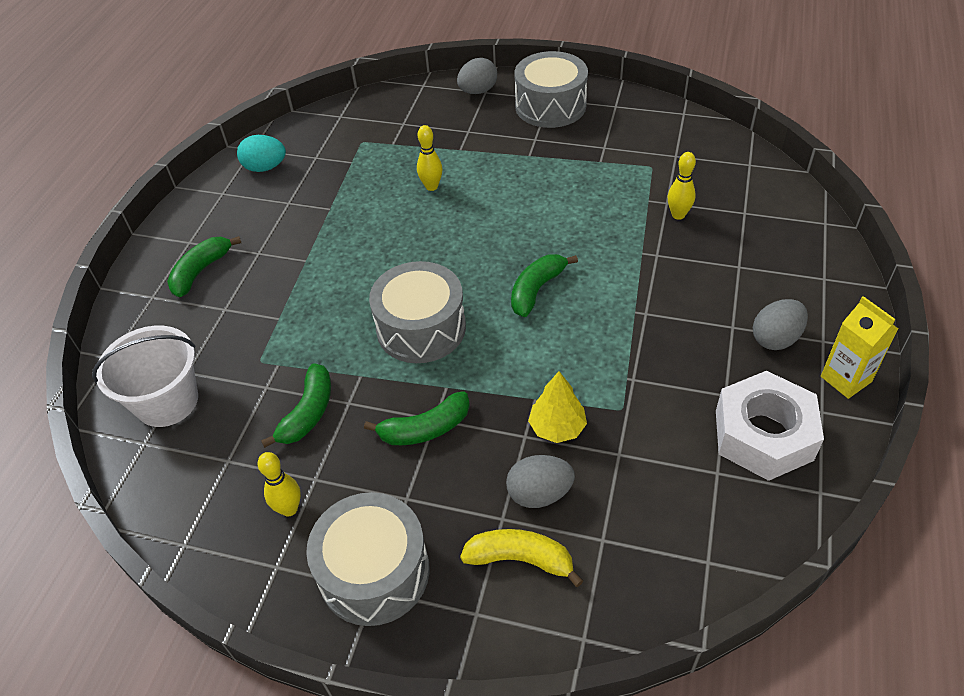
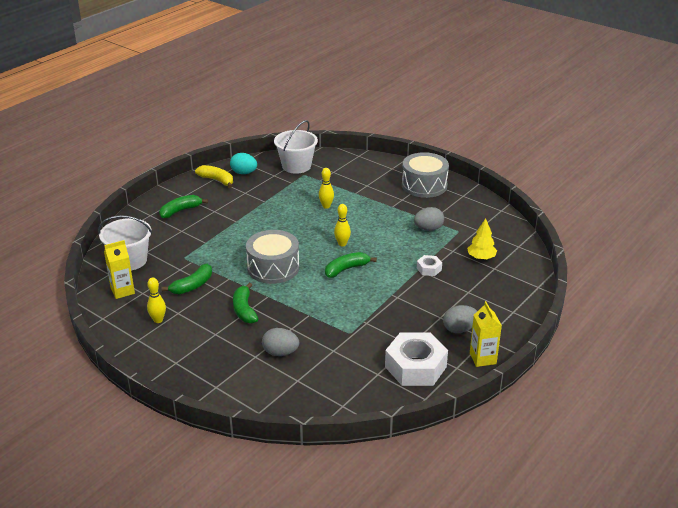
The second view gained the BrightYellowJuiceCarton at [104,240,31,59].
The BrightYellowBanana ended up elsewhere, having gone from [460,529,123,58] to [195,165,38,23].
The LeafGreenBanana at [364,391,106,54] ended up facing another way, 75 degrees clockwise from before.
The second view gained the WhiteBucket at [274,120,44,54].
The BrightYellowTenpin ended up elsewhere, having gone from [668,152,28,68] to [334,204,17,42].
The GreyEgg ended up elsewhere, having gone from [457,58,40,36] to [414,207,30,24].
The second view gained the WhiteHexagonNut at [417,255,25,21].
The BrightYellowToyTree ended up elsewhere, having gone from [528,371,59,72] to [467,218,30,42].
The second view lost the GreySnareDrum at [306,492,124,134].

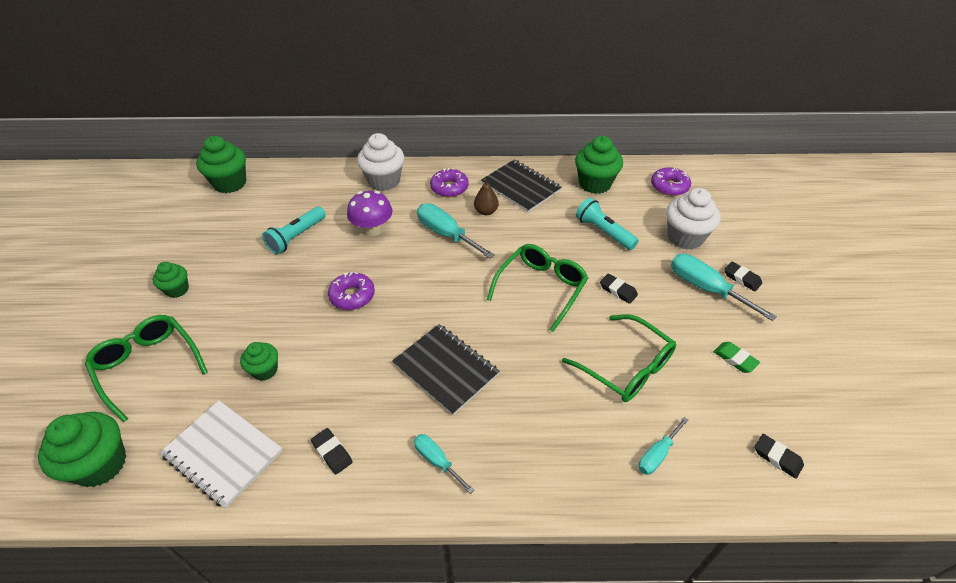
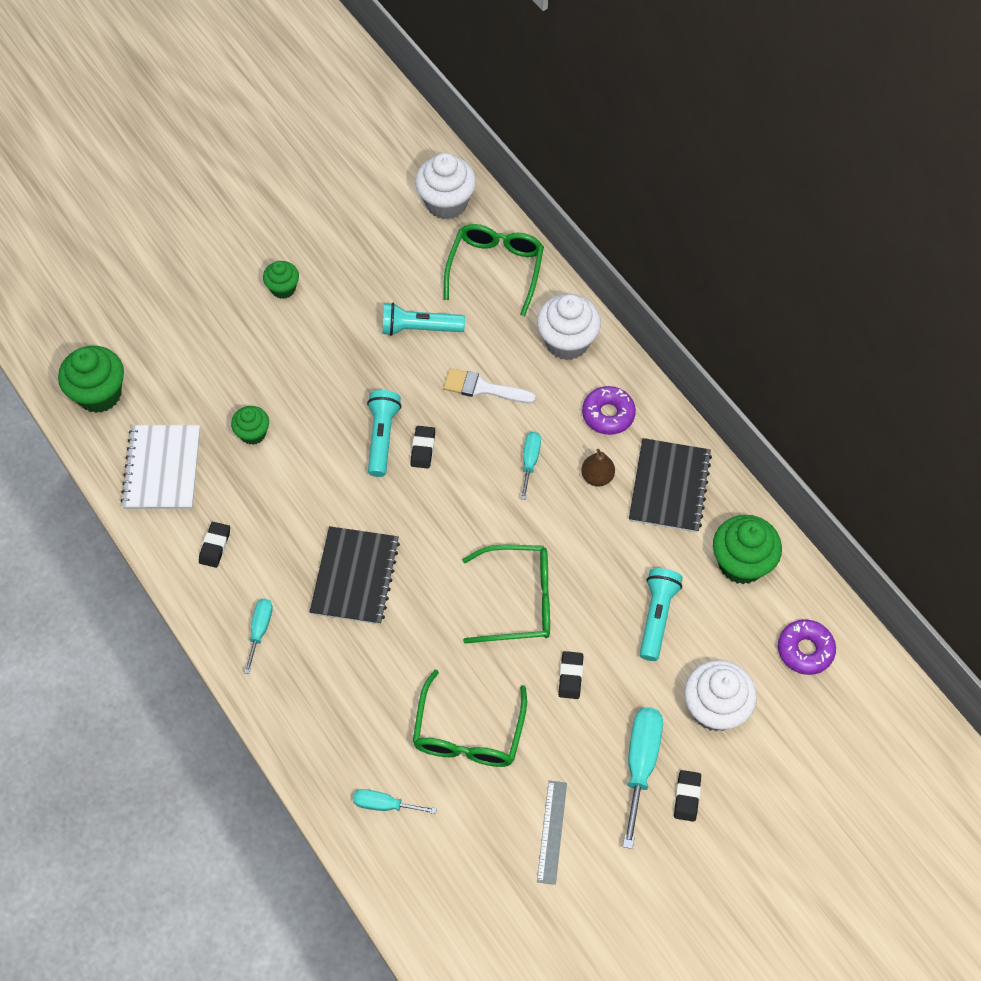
Where the RoyalPurpleGlazedDonut stood at [328,272,47,38], the TurquoiseFlashlight came to stand at [367,390,34,87].
The EbonyGumEraser ended up elsewhere, having gone from [755,434,49,45] to [410,426,25,42].
What was the LeafGreenCupcake at [196,136,50,57] turned into the WhiteCupcake at [415,153,61,67].
Where the RoyalPurpleMushroom stood at [347,191,45,45], the WhitePaintBrush came to stand at [443,368,93,35].
The LeafGreenSpectacles ended up elsewhere, having gone from [85,315,123,107] to [444,224,100,92].
The size of the TurquoiseHandScrewdriver at [417,203,78,56] changed by a factor of 0.58.
Where the LeafGreenGumEraser stood at [713,342,47,31], the GreyRuler came to stand at [537,781,30,104].

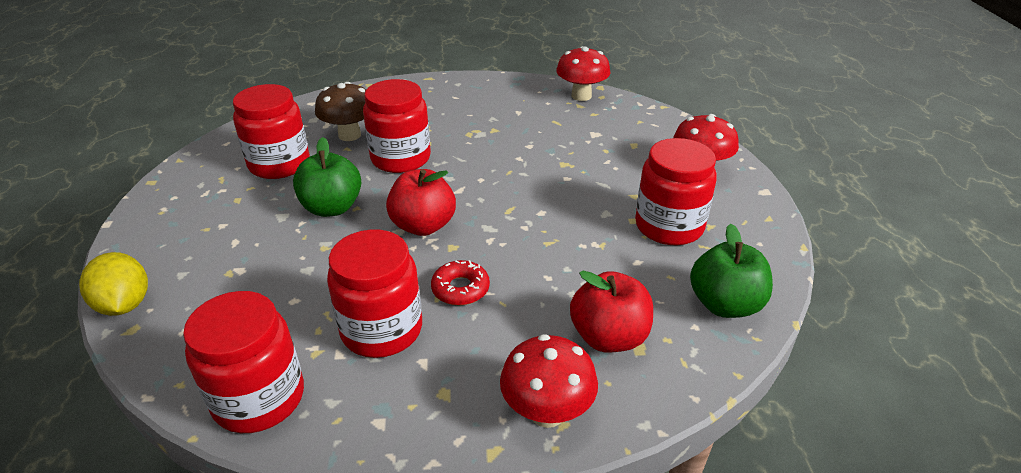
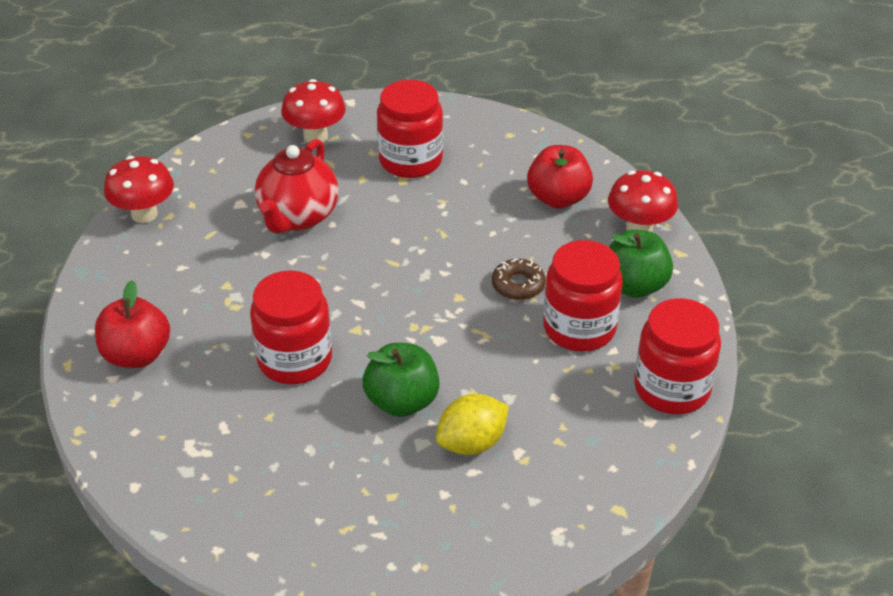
The RedAppleFruit ended up elsewhere, having gone from [386,169,70,67] to [95,280,75,88].
The second view gained the RedTeapot at [255,139,84,95].
The BrightYellowToyLemon ended up elsewhere, having gone from [79,252,69,64] to [436,394,73,61].
What was the RedGlazedDonut at [431,260,59,45] turned into the BrownGlazedDonut at [492,259,54,41].
The LeafGreenAppleFruit ended up elsewhere, having gone from [690,224,83,94] to [609,230,64,68].
The second view lost the RedPreserveJar at [233,84,77,95].
The second view lost the BrownMushroom at [315,82,51,59].

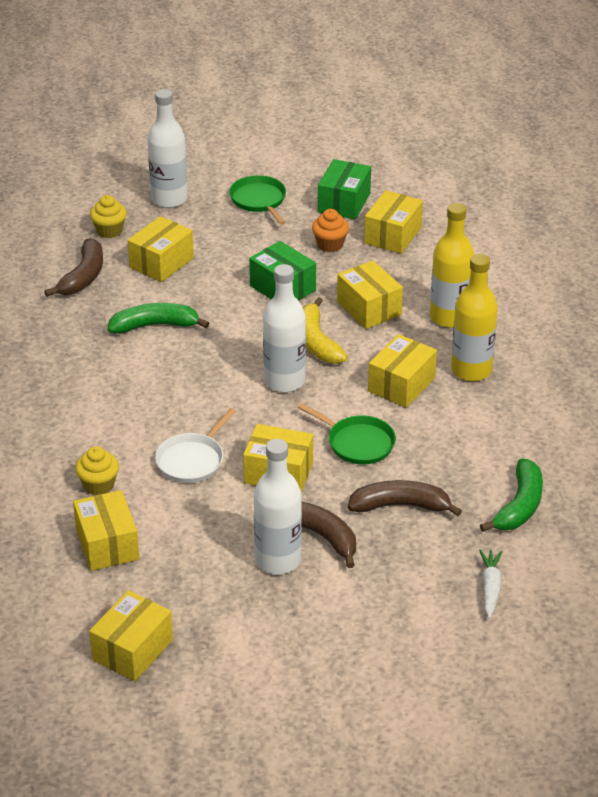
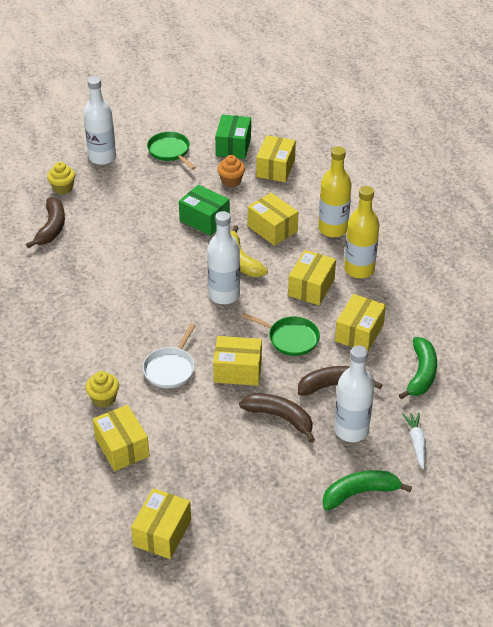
The LeafGreenBanana ended up elsewhere, having gone from [108,303,101,31] to [323,470,89,41].
The WhiteBottle ended up elsewhere, having gone from [254,439,48,136] to [334,345,40,97].
The BrightYellowParcel ended up elsewhere, having gone from [128,216,66,66] to [335,294,51,57].

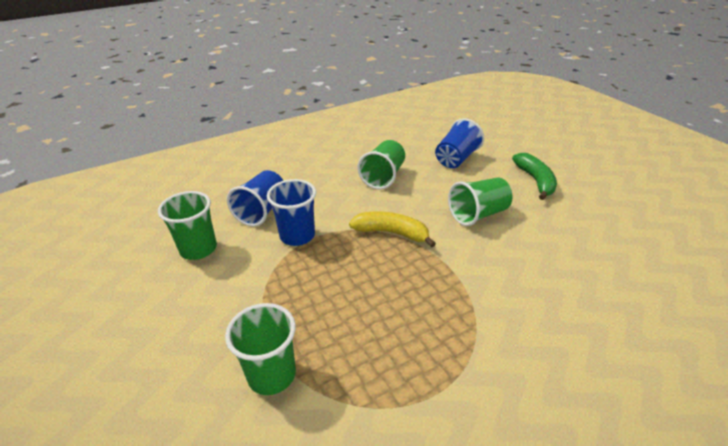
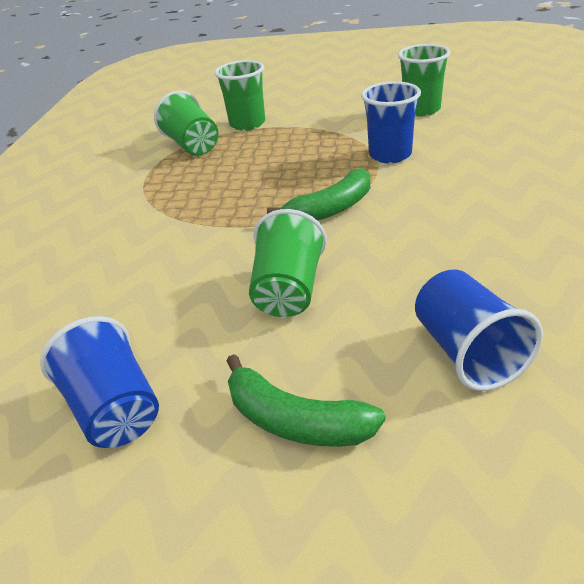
The CobaltTumbler ended up elsewhere, having gone from [227,170,56,57] to [40,316,119,132].
The LeafGreenTumbler ended up elsewhere, having gone from [357,140,48,49] to [154,90,64,66].
What was the BrightYellowBanana at [349,211,87,37] turned into the LeafGreenBanana at [267,168,103,53].

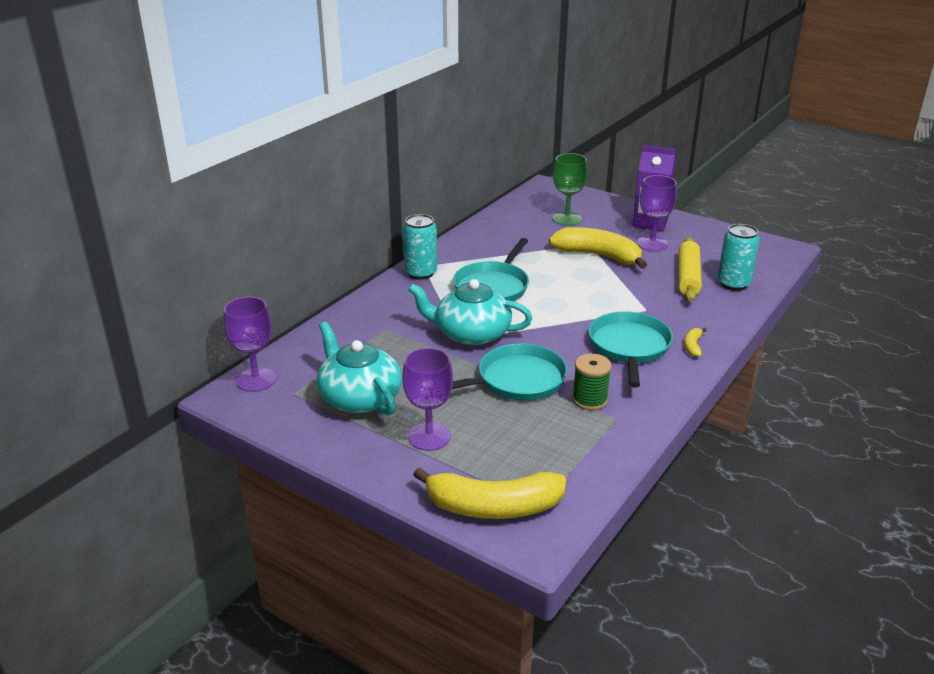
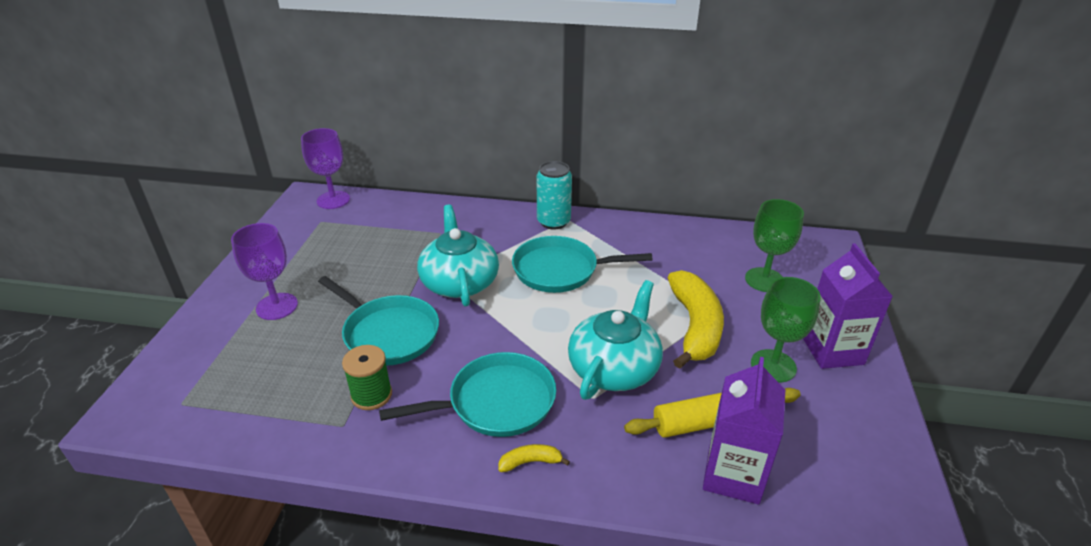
The TurquoiseTeapot ended up elsewhere, having gone from [317,322,85,93] to [568,280,95,120].
Where the TurquoiseTin stood at [717,224,43,66], the RoyalPurpleJuiceCarton came to stand at [703,357,82,148].
What was the RoyalPurpleChalice at [637,175,40,76] turned into the LeafGreenChalice at [751,277,70,106].
The second view lost the BrightYellowBanana at [413,467,153,52].

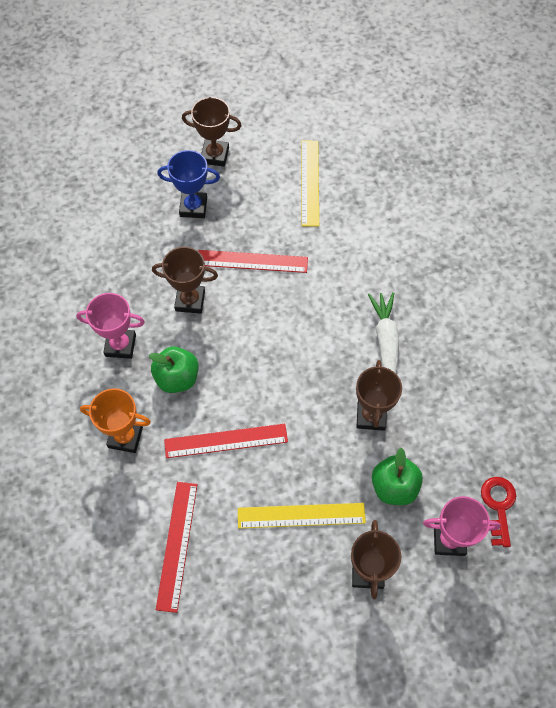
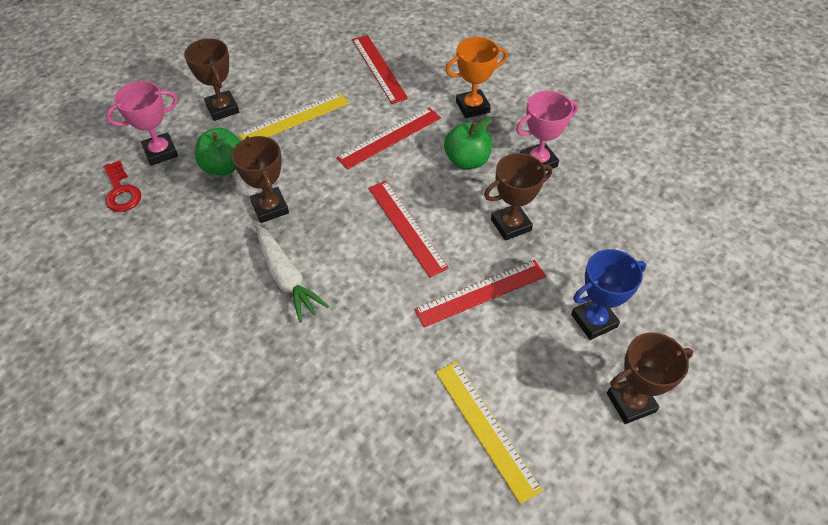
The second view gained the RedRuler at [368,181,81,96].

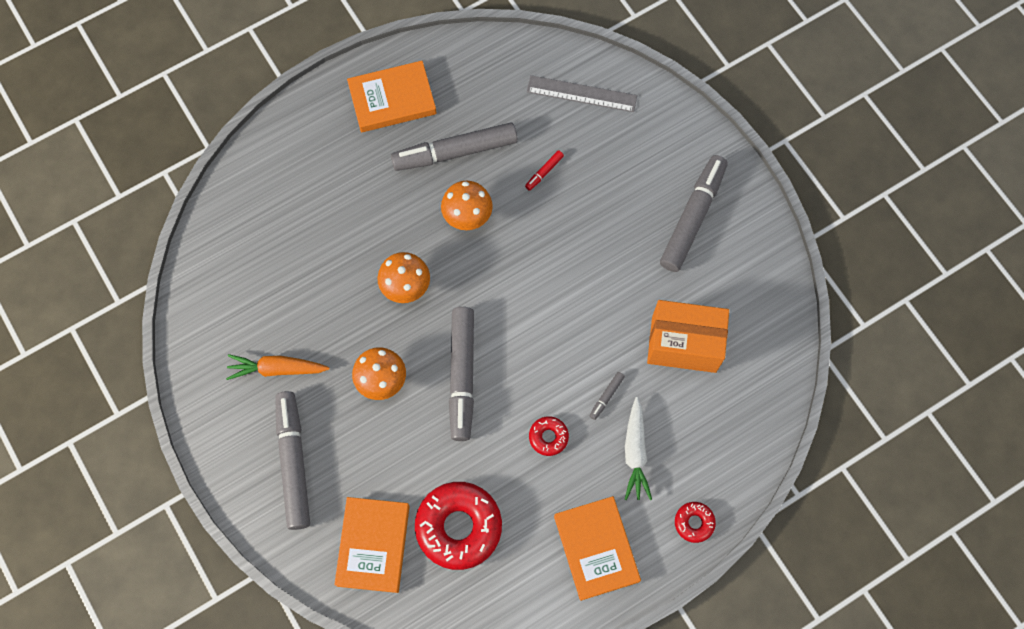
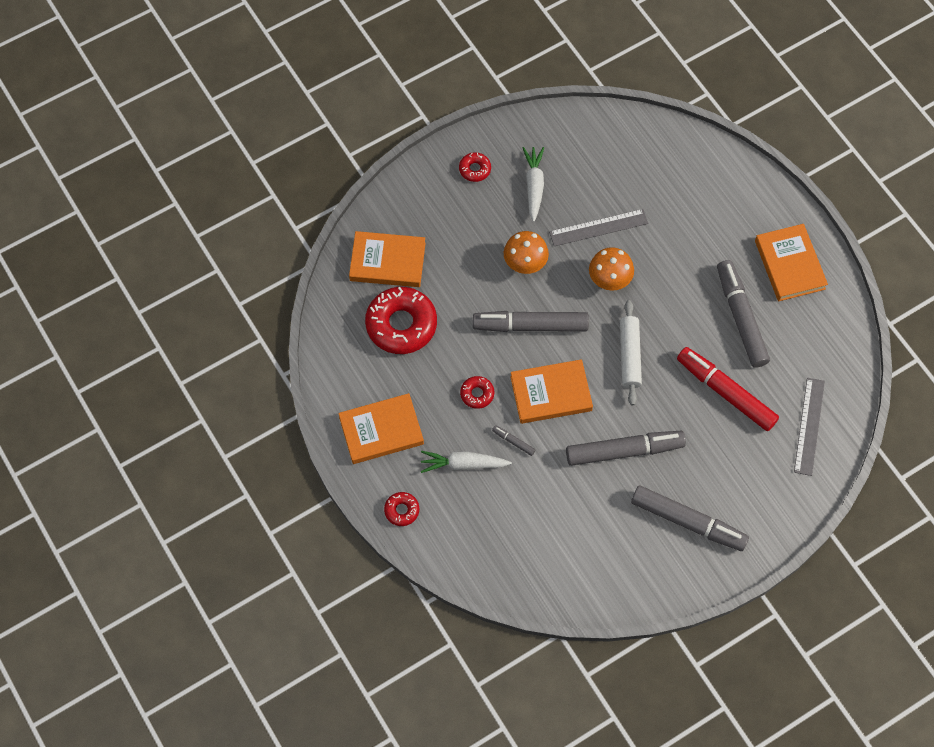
The second view gained the RedGlazedDonut at [459,152,32,30].
The second view gained the BrightOrangeHardcover at [510,359,83,65].
What was the BrightOrangeToyCarrot at [226,354,104,26] turned into the WhiteToyCarrot at [523,147,21,75].
The second view gained the GreyRuler at [549,209,99,37].
The GreyFeltPen ended up elsewhere, having gone from [275,391,35,139] to [566,431,120,35].
The second view gained the WhitePastryRoller at [620,300,22,105].
The size of the RedFeltPen at [525,150,39,41] changed by a factor of 2.47.
The second view lost the BrightOrangeMushroom at [441,181,52,49].
The second view lost the BrightOrangeParcel at [647,300,82,73].

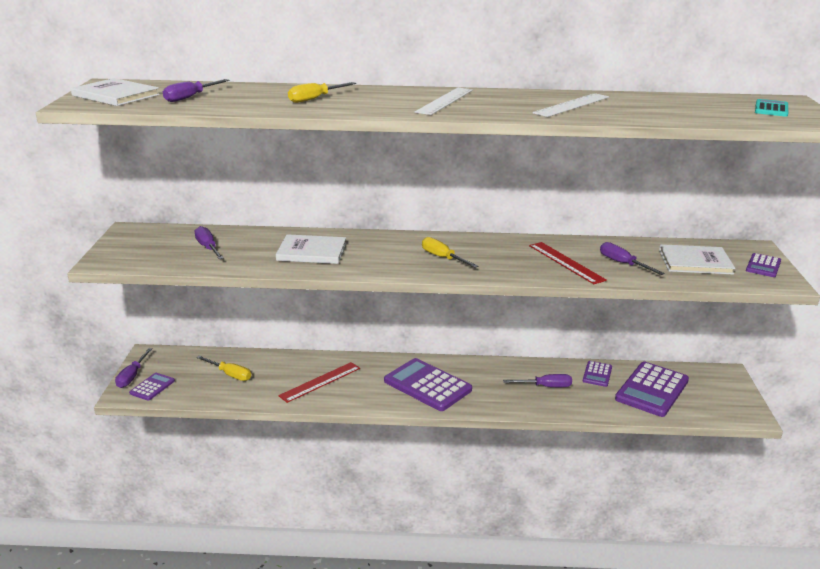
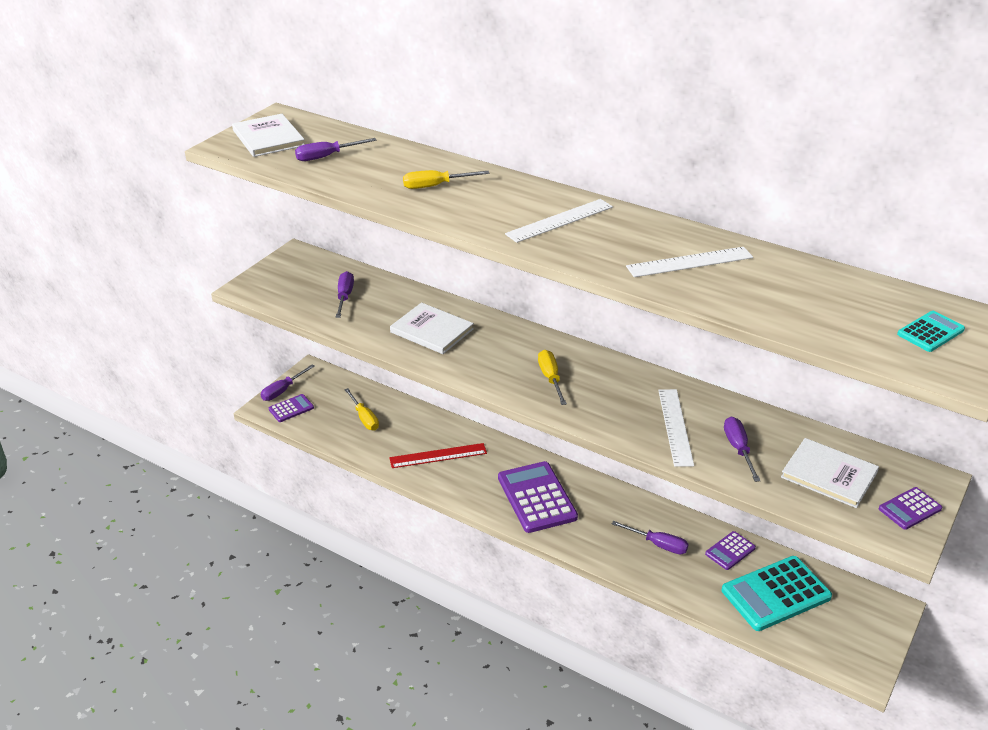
What was the RedRuler at [529,242,78,42] turned into the WhiteRuler at [658,389,36,78].
What was the RoyalPurplePocketCalculator at [615,362,74,55] turned into the TurquoisePocketCalculator at [722,556,110,75].

